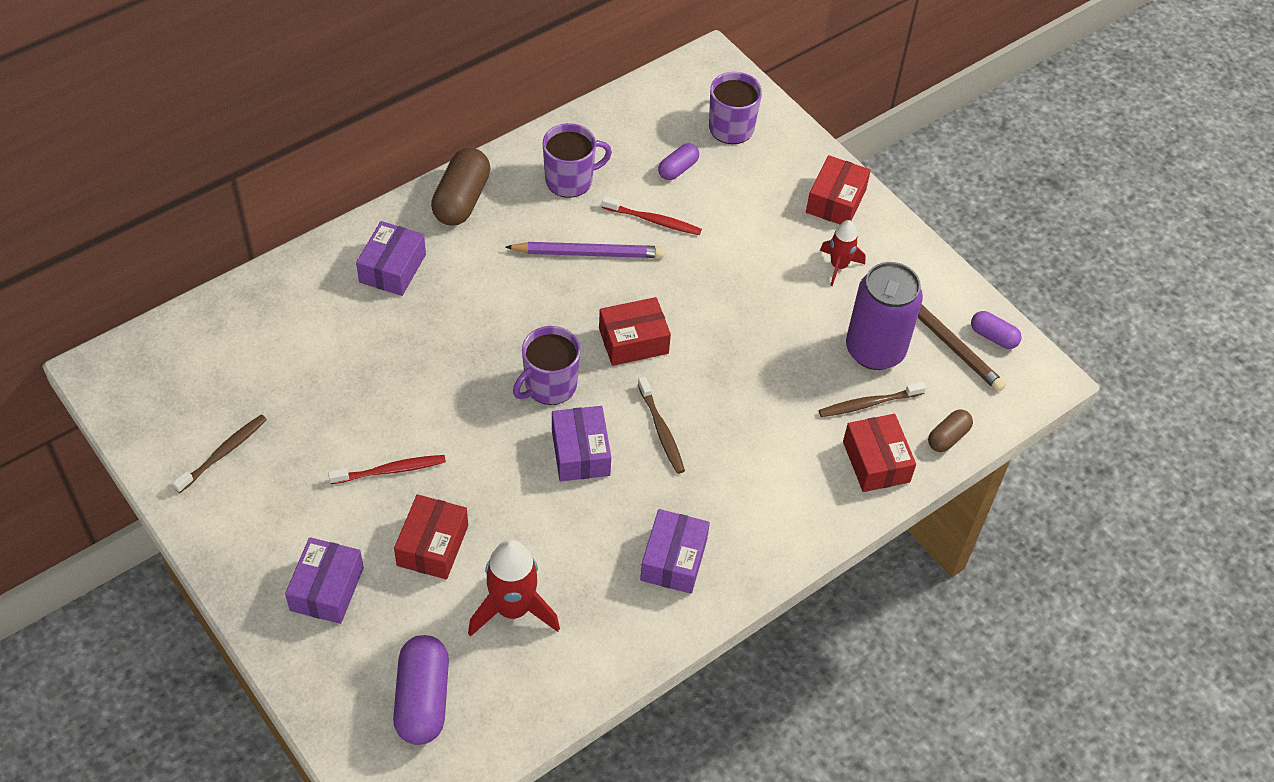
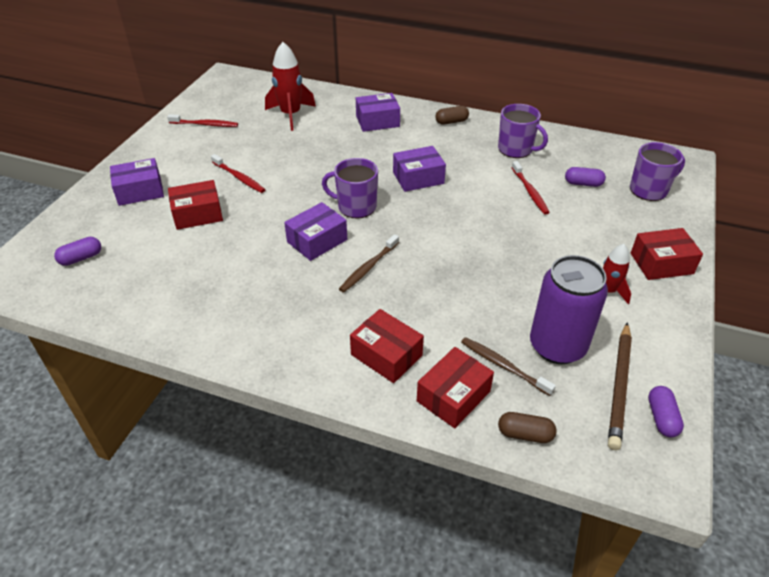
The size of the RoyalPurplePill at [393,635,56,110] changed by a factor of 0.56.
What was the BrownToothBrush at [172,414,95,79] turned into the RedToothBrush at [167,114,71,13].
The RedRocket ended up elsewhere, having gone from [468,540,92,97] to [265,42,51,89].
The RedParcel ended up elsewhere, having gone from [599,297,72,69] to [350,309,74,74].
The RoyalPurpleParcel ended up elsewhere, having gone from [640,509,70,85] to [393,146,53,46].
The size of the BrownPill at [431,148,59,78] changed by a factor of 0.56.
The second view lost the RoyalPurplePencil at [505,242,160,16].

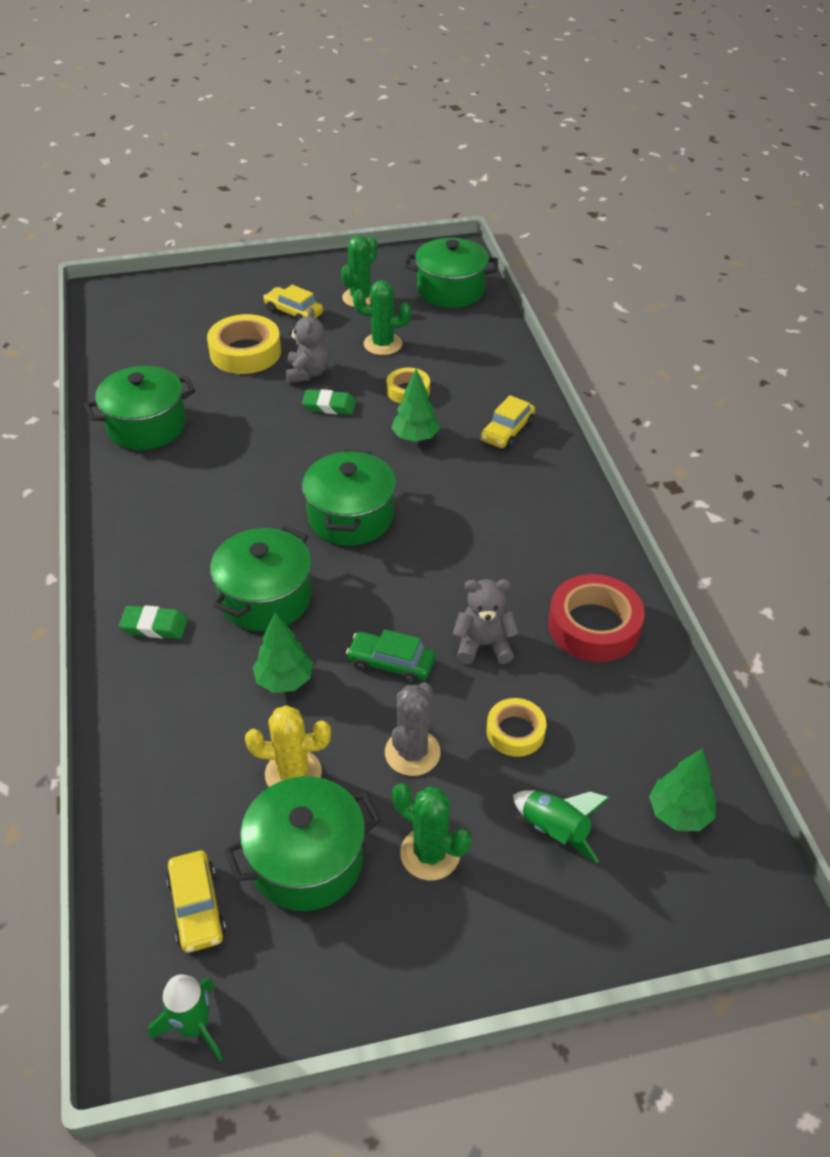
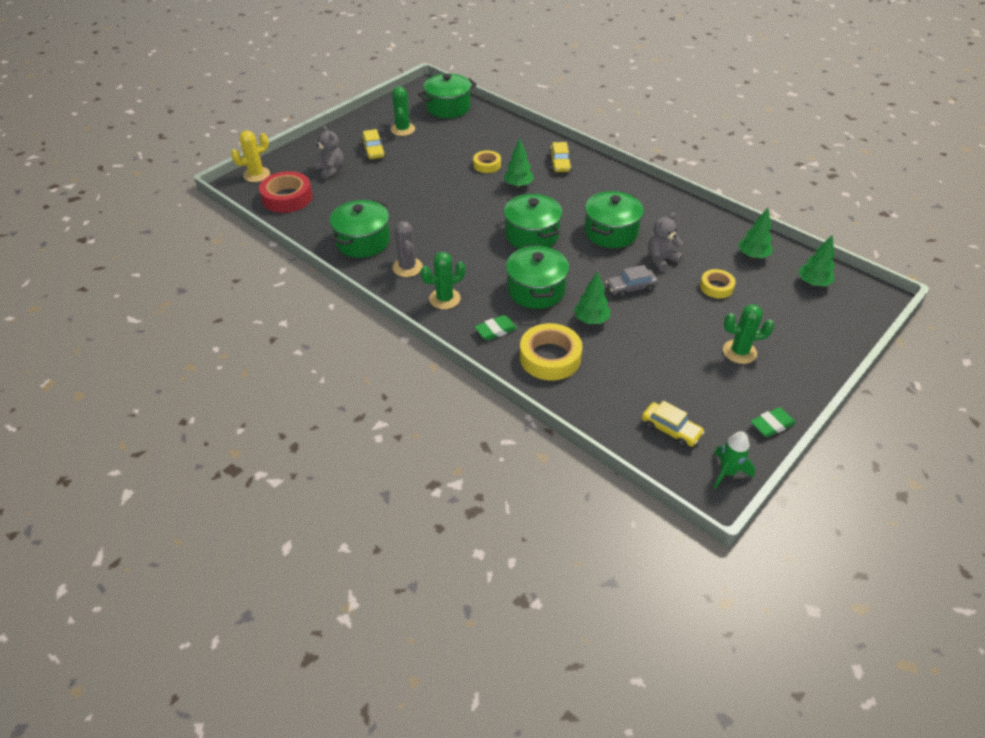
The BrightYellowSaguaroCactus ended up elsewhere, having gone from [245,705,86,82] to [231,130,39,52].
The RedTape ended up elsewhere, having gone from [548,574,97,88] to [259,171,54,42].
The GreyTeddy ended up elsewhere, having gone from [286,308,43,75] to [313,126,31,53].
The BrightYellowAutomobile at [263,285,60,37] ended up facing another way, 105 degrees counterclockwise from before.
The GreySaguaroCactus ended up elsewhere, having gone from [385,682,56,94] to [392,221,31,56].
The LeafGreenSaguaroCactus ended up elsewhere, having gone from [353,280,58,75] to [420,252,45,57].
The BrightYellowTape ended up elsewhere, having gone from [207,314,74,60] to [520,323,63,57].
The LeafGreenPot ended up elsewhere, having gone from [224,776,157,135] to [584,191,60,57].
What was the LeafGreenAutomobile at [346,629,89,55] turned into the GreyAutomobile at [605,265,53,33].
The second view gained the LeafGreenToyTree at [738,208,35,51].
The LeafGreenGumEraser ended up elsewhere, having gone from [302,389,54,26] to [751,407,45,30].
The second view lost the LeafGreenRocket at [513,790,96,73].

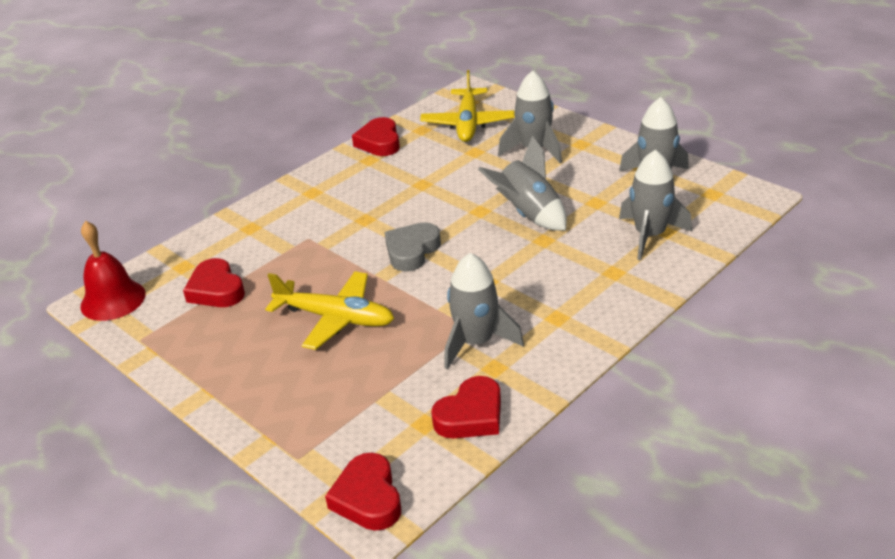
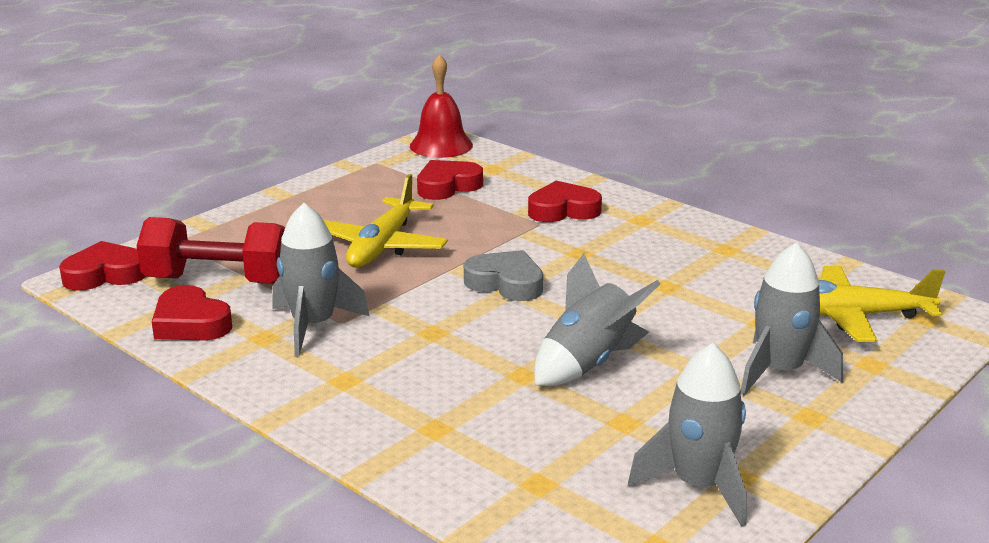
The second view gained the RedDumbbell at [136,217,149,67].
The RedHeartShape ended up elsewhere, having gone from [352,117,48,39] to [528,181,74,41].
The second view lost the GreyRocket at [619,150,73,110].

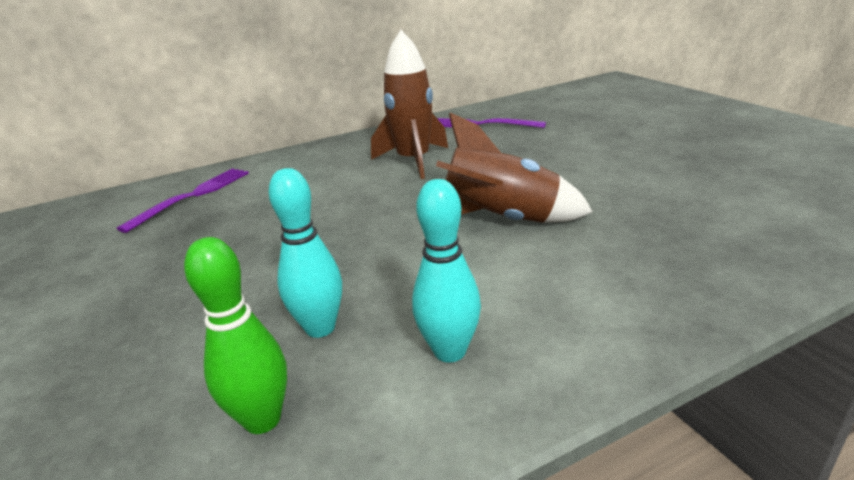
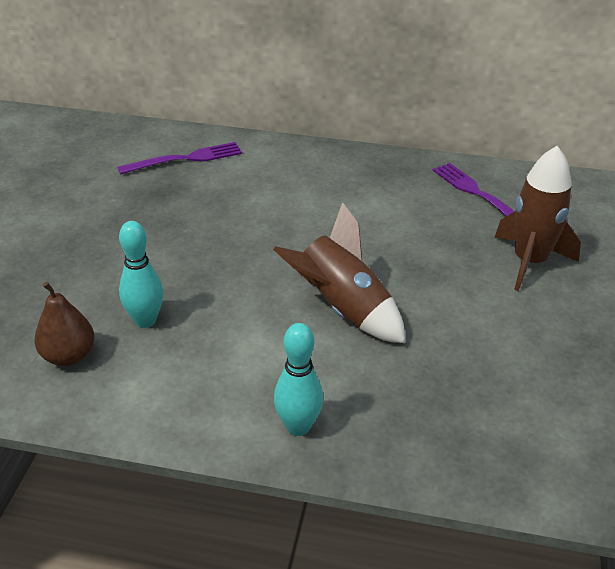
Where the LeafGreenTenpin stood at [184,237,103,197], the BrownPearFruit came to stand at [34,282,61,84].
The TurquoiseTenpin ended up elsewhere, having gone from [412,179,69,184] to [274,323,49,113].
The BrownRocket ended up elsewhere, having gone from [371,30,77,149] to [494,146,87,145].

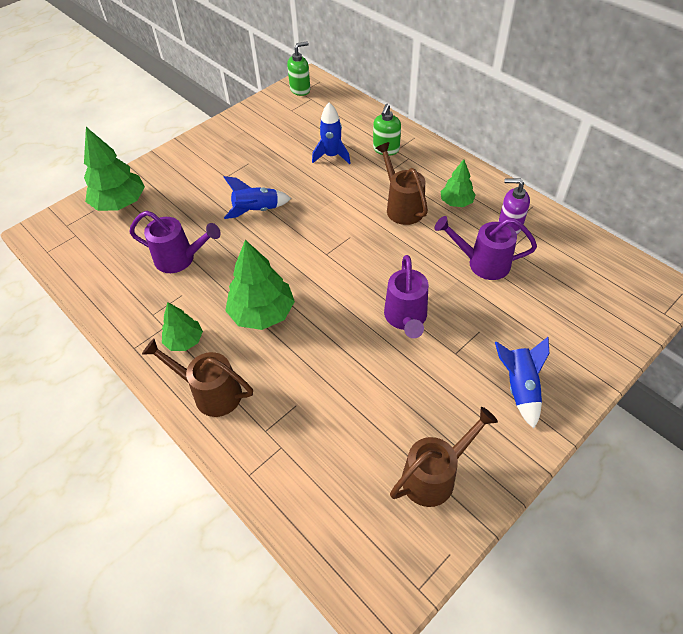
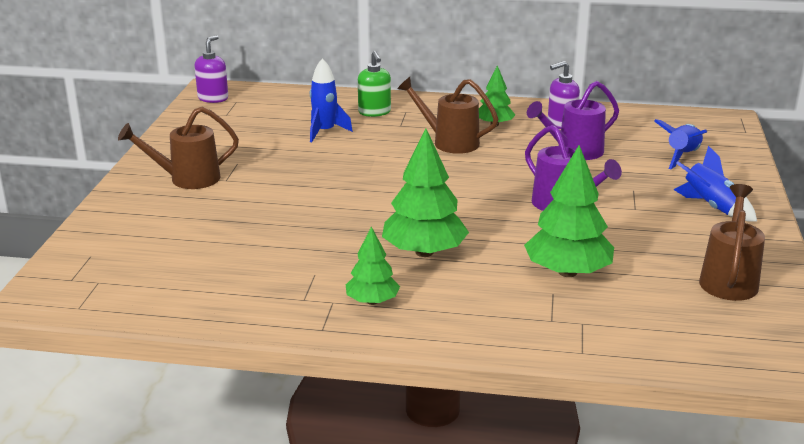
The BrownSprinklingCan ended up elsewhere, having gone from [142,339,111,78] to [118,107,121,82].
What was the LeafGreenSoapPump at [287,41,23,55] turned into the RoyalPurpleSoapPump at [195,35,33,68].
The LeafGreenToyTree ended up elsewhere, having gone from [84,127,61,84] to [524,145,90,132].
The CobaltRocket ended up elsewhere, having gone from [224,176,67,43] to [654,119,53,50].
The second view lost the RoyalPurpleSprinklingCan at [130,211,91,62].

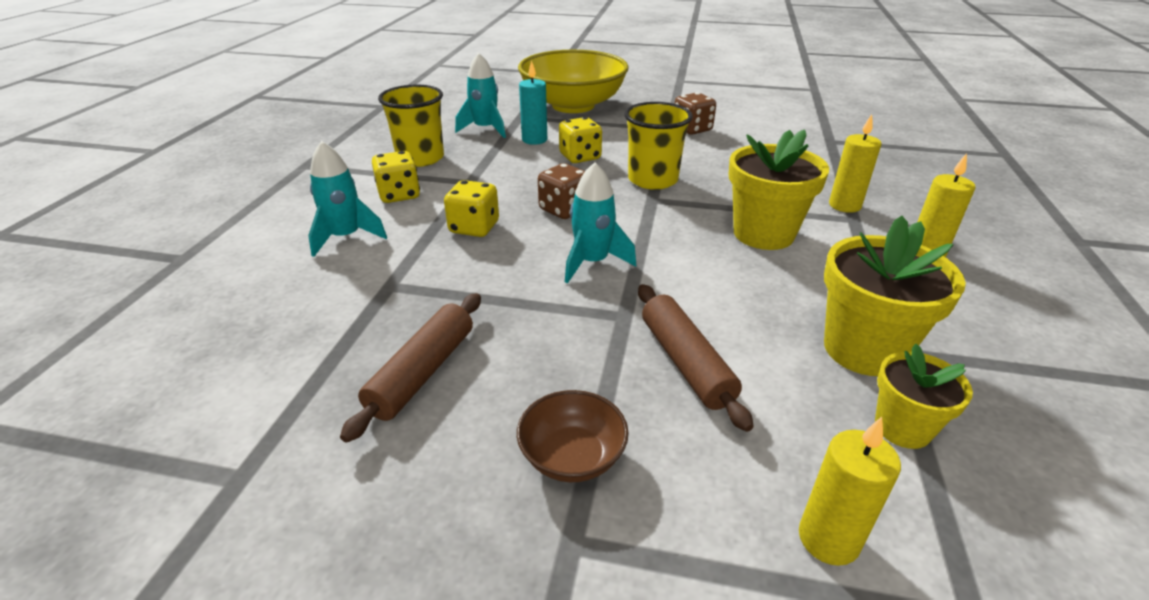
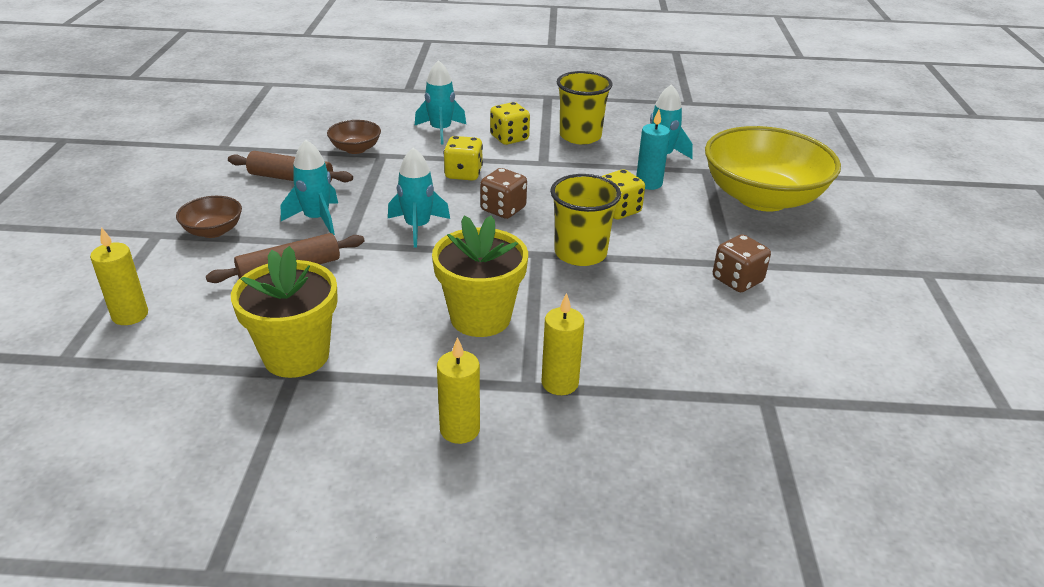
The second view gained the TurquoiseRocket at [281,140,57,95].
The second view gained the BrownDeepDish at [327,120,54,34].
The second view lost the BrightYellowPlantPot at [875,344,98,105].

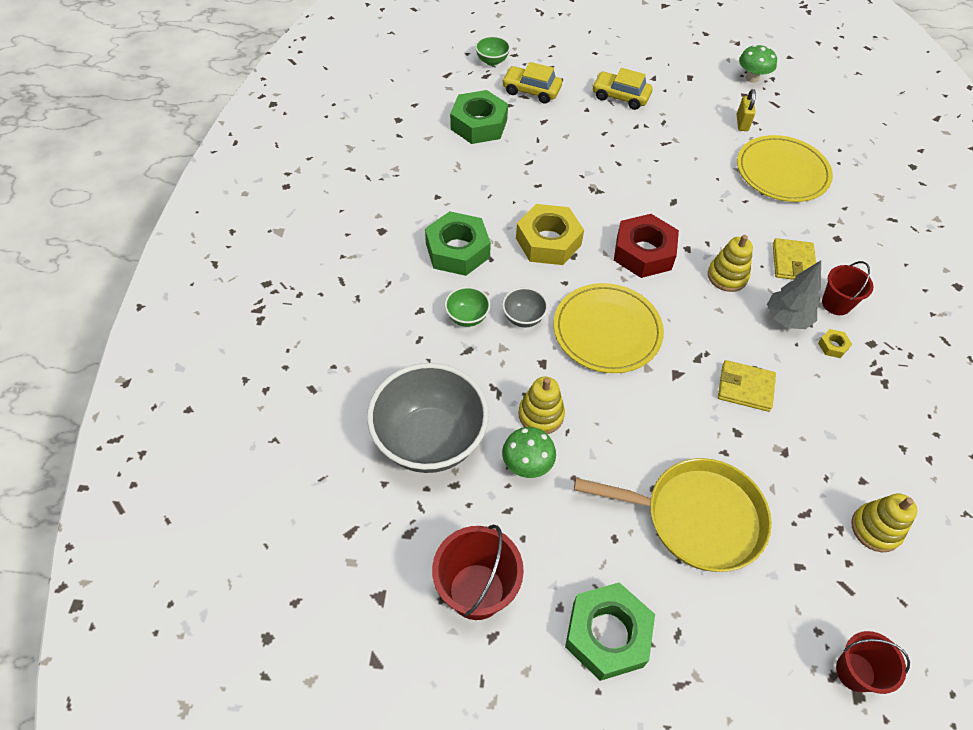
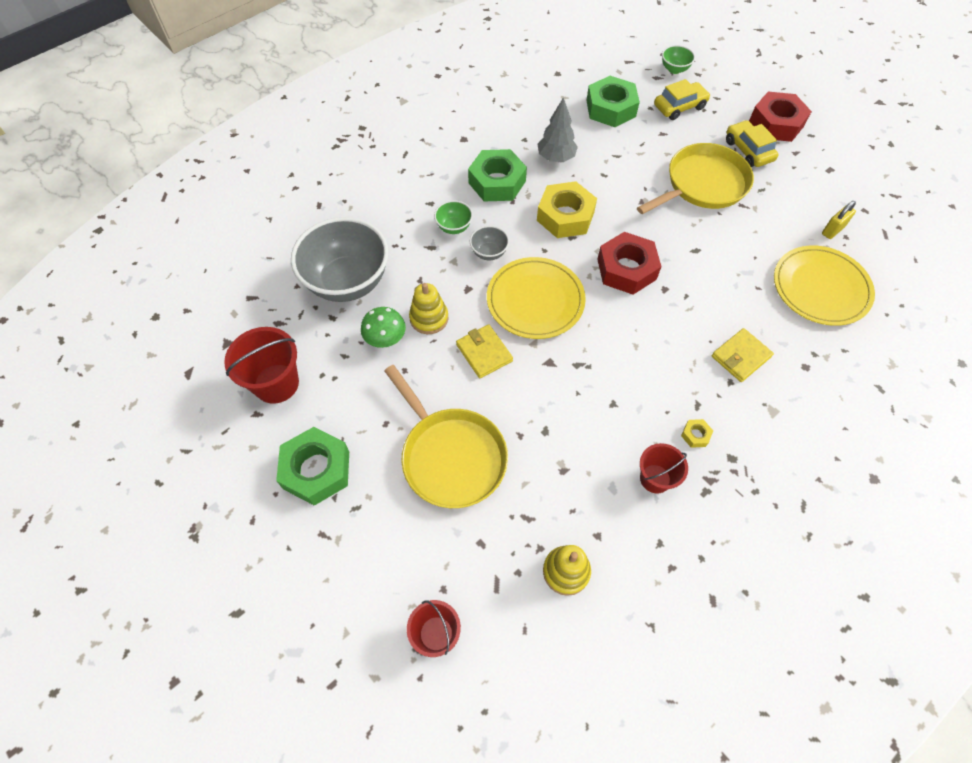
The BrightYellowCardWallet ended up elsewhere, having gone from [718,360,58,52] to [456,324,57,54].
The GreyToyTree ended up elsewhere, having gone from [767,260,54,69] to [538,97,40,65].
The second view gained the BrightYellowFryingPan at [637,143,117,71].
The RedBucket ended up elsewhere, having gone from [822,261,51,54] to [640,443,48,51].
The BrightYellowAutomobile at [502,62,60,42] ended up facing another way, 90 degrees clockwise from before.
The second view gained the RedHexagonNut at [749,92,63,50].
The second view lost the BrightYellowStackingToy at [708,235,45,57].
The second view lost the LeafGreenMushroom at [739,45,38,38].

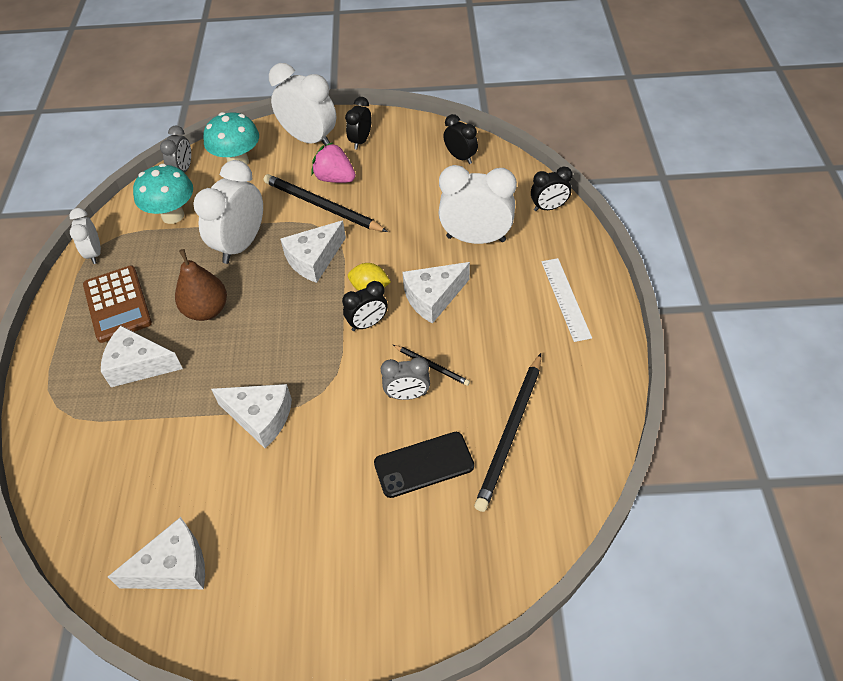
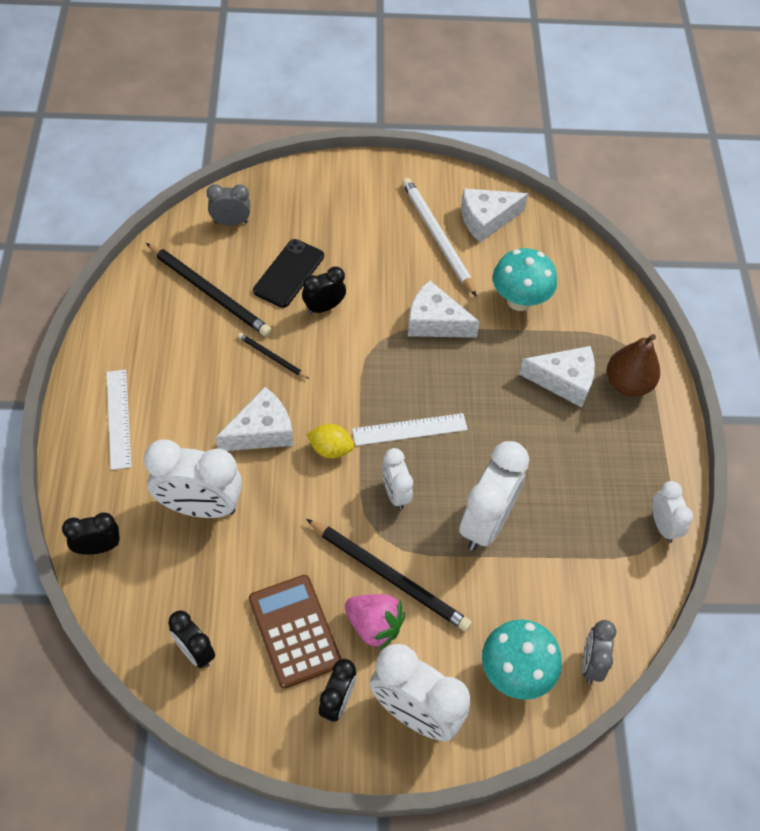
The EbonyPencil at [474,353,67,159] ended up facing another way, 105 degrees clockwise from before.
The GreyClock ended up elsewhere, having gone from [381,357,49,43] to [207,184,43,42].
The BrownPocketCalculator ended up elsewhere, having gone from [83,266,69,77] to [249,575,92,114].
The EbonyPhone at [374,432,100,66] ended up facing another way, 45 degrees counterclockwise from before.
The EbonyClock ended up elsewhere, having gone from [342,281,46,50] to [302,266,44,48].
The second view gained the WhiteRuler at [352,413,116,33].
Where the WhiteCheeseWedge stood at [280,220,66,63], the WhiteClock came to stand at [382,448,31,62].
The second view gained the WhitePencil at [402,178,75,119].
The TurquoiseMushroom ended up elsewhere, having gone from [133,164,60,60] to [493,248,64,63].
The BrownPearFruit ended up elsewhere, having gone from [175,249,52,72] to [607,334,53,63].

